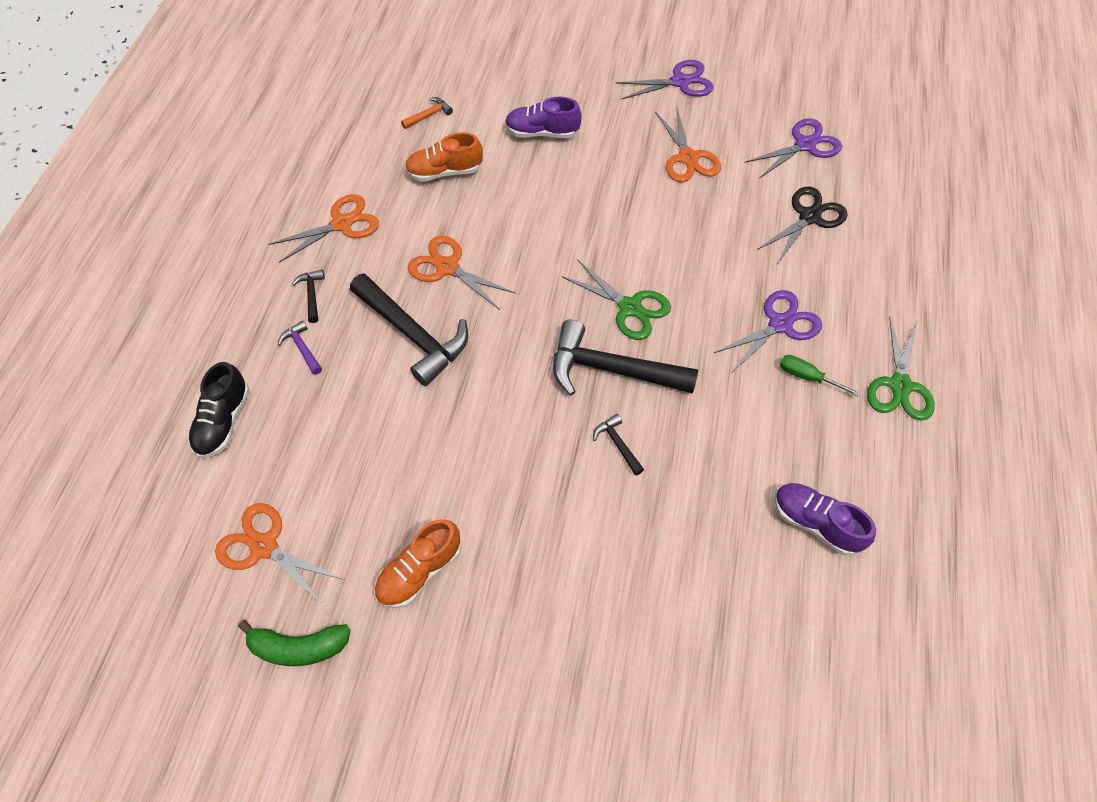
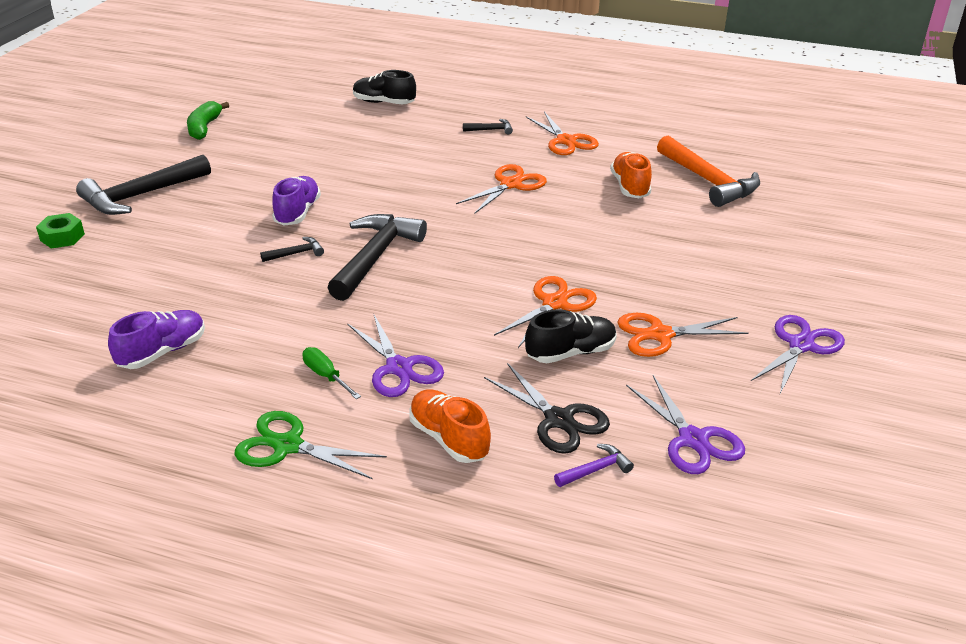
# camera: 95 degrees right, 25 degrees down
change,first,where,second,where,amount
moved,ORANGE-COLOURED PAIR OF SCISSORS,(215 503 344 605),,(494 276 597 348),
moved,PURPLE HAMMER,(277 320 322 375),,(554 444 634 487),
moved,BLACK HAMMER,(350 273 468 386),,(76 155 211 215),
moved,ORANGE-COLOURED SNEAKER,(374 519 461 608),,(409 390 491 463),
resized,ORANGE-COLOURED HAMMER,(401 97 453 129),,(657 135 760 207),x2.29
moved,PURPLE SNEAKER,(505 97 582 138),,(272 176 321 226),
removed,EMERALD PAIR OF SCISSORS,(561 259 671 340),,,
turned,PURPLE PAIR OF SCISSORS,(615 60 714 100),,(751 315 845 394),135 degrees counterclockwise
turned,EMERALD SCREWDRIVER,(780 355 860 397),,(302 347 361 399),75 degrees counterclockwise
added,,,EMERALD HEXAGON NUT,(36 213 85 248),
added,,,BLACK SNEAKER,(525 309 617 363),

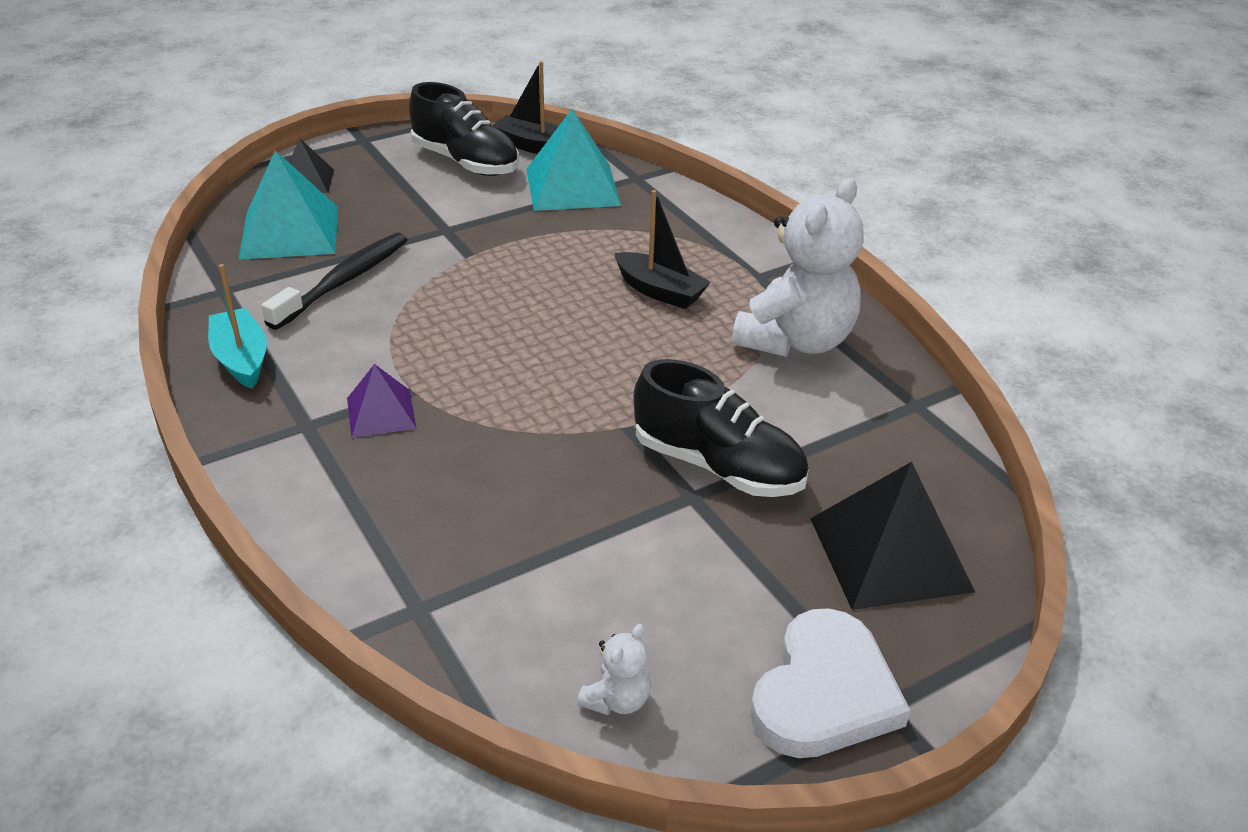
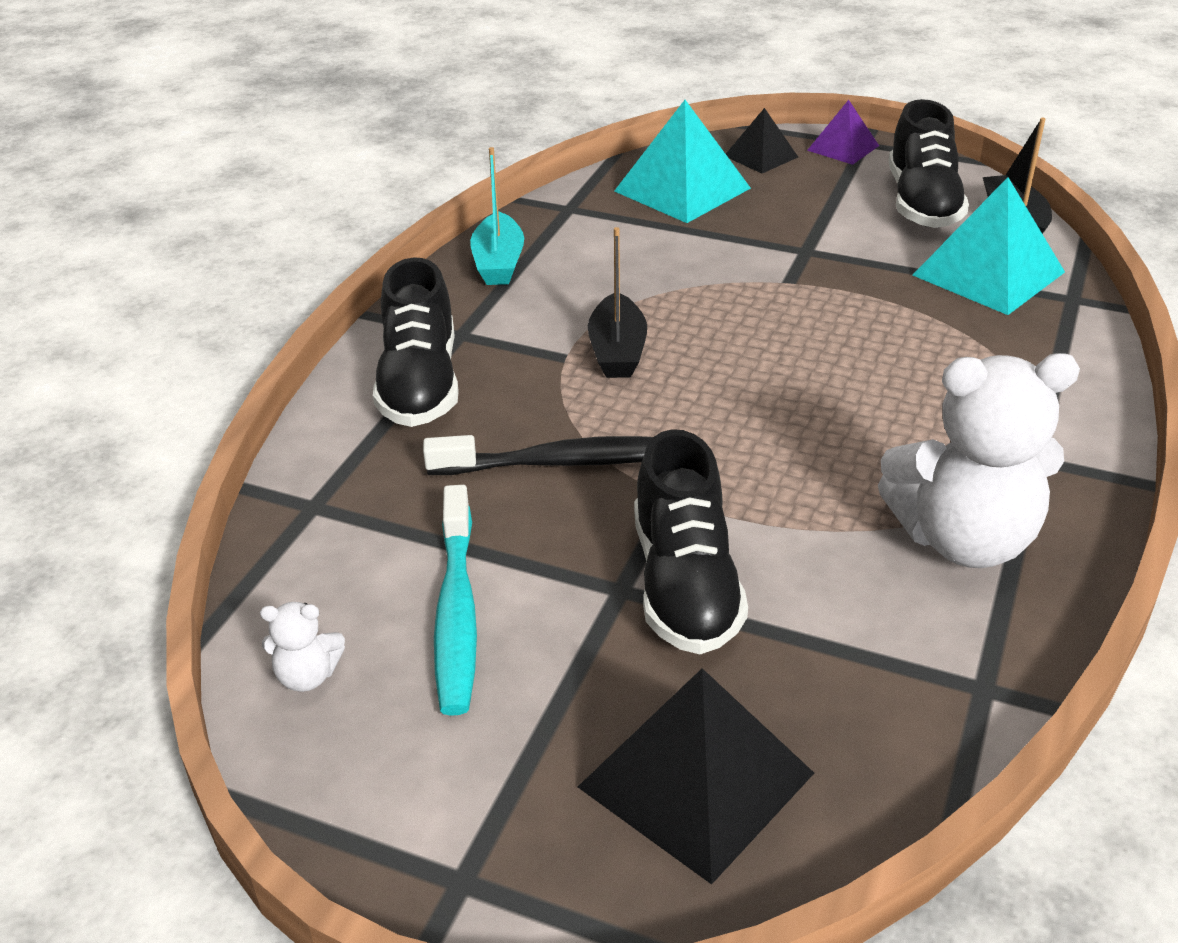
# camera: 55 degrees right, 0 degrees up
change,first,where,second,where,amount
turned,TURQUOISE TOY BOAT,(208 264 267 389),,(470 147 524 285),150 degrees clockwise
moved,BLACK TOOTH BRUSH,(261 232 407 330),,(423 435 653 475),
moved,PURPLE PYRAMID SHAPE,(347 364 417 438),,(807 100 879 165),
moved,BLACK TOY BOAT,(614 190 711 309),,(588 227 647 378),
removed,WHITE HEART,(750 608 911 758),,,
added,,,BLACK SNEAKER,(373 257 459 427),
added,,,TURQUOISE TOOTH BRUSH,(434 485 477 716),

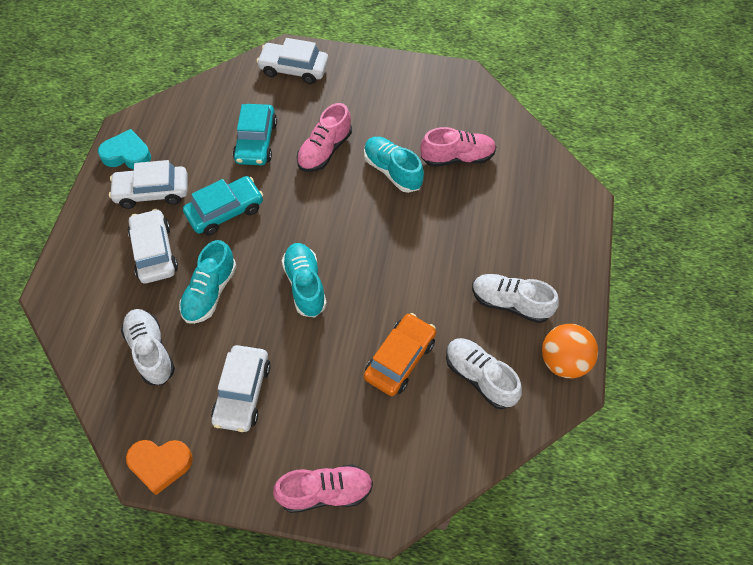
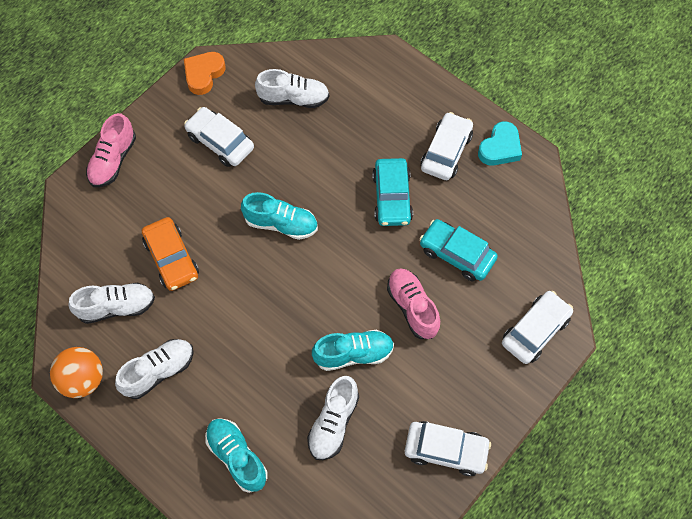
# camera: 120 degrees right, 5 degrees up
change,first,where,second,where,amount
moved,WHITE CAR,(128 209 178 283),,(405 421 491 476),
moved,TURQUOISE SNEAKER,(179 240 237 324),,(205 418 267 493),
recoloured,ROSE-PINK SNEAKER,(420 127 496 167),WHITE SNEAKER,(307 376 359 460),

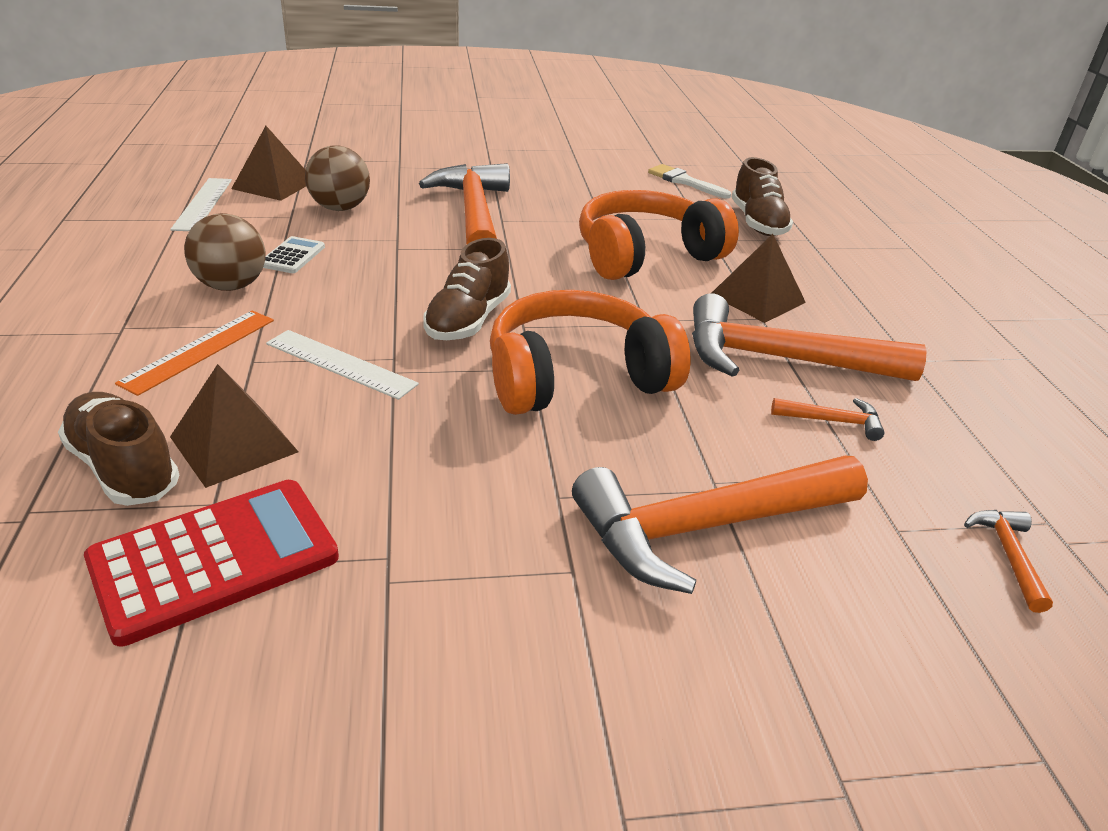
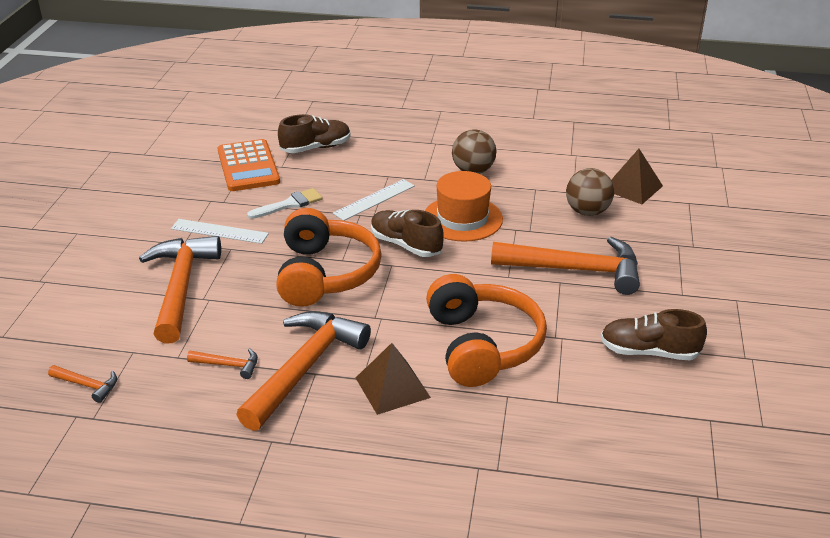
# camera: 110 degrees right, 0 degrees up
change,first,where,second,where,amount
recoloured,RED POCKET CALCULATOR,(84 480 339 646),ORANGE-COLOURED POCKET CALCULATOR,(218 139 280 191),
removed,ORANGE-COLOURED RULER,(115 311 274 396),,,
moved,WHITE RULER,(170 178 232 231),,(171 219 269 244),
removed,BROWN PYRAMID SHAPE,(170 364 299 488),,,
removed,WHITE POCKET CALCULATOR,(263 236 325 273),,,
moved,WHITE PAINT BRUSH,(648 164 731 199),,(247 188 323 219),
moved,BROWN SNEAKER,(732 157 793 236),,(601 309 707 360),
turned,ORANGE-COLOURED HAMMER,(771 398 884 441),,(187 348 258 379),105 degrees counterclockwise
added,,,ORANGE-COLOURED HAT,(425 171 503 242),

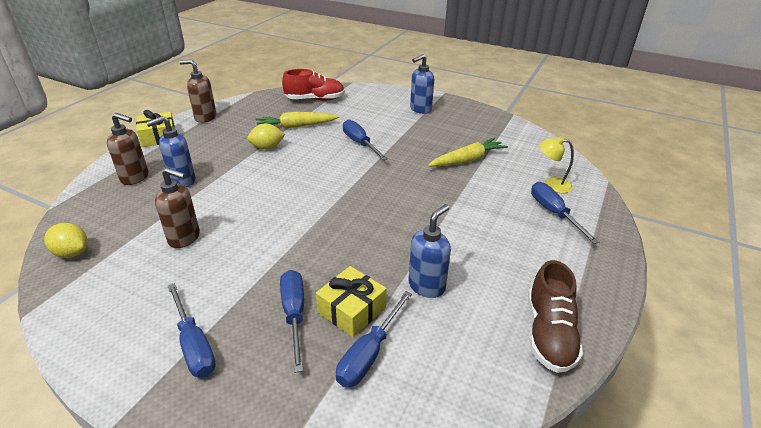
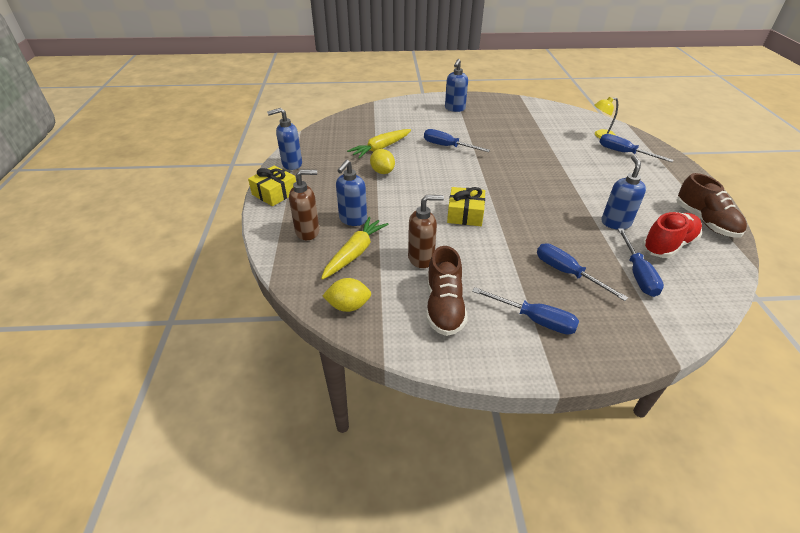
# camera: 30 degrees left, 5 degrees up
change,first,where,second,where,amount
recoloured,BROWN PUMP BOTTLE,(179 60 216 123),COBALT PUMP BOTTLE,(267 108 302 170),
turned,BRIGHT YELLOW LEMON,(247 124 285 150),,(370 149 395 174),75 degrees counterclockwise
moved,RED SNEAKER,(282 69 345 100),,(642 212 702 258),
moved,BRIGHT YELLOW GIFT,(316 266 387 337),,(447 187 485 226),
moved,BRIGHT YELLOW TOY CARROT,(428 138 508 167),,(321 217 389 280),
added,,,BROWN SNEAKER,(426 246 468 336),

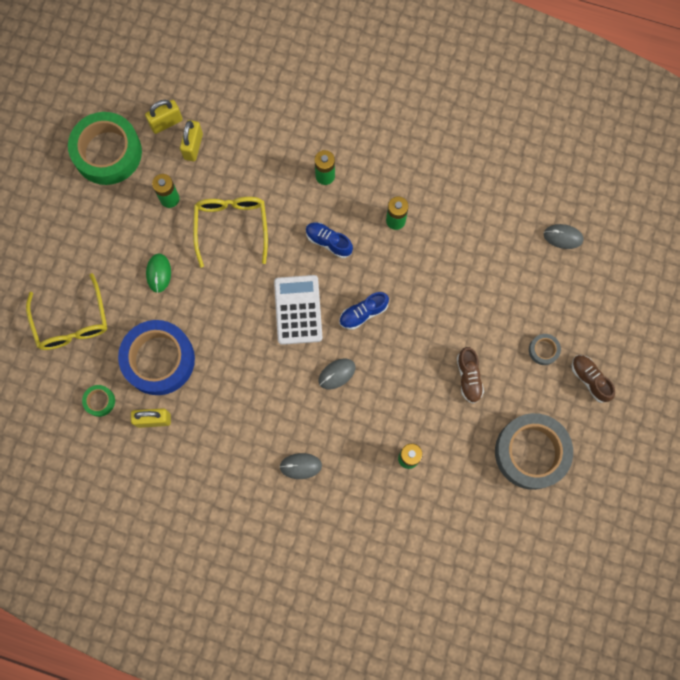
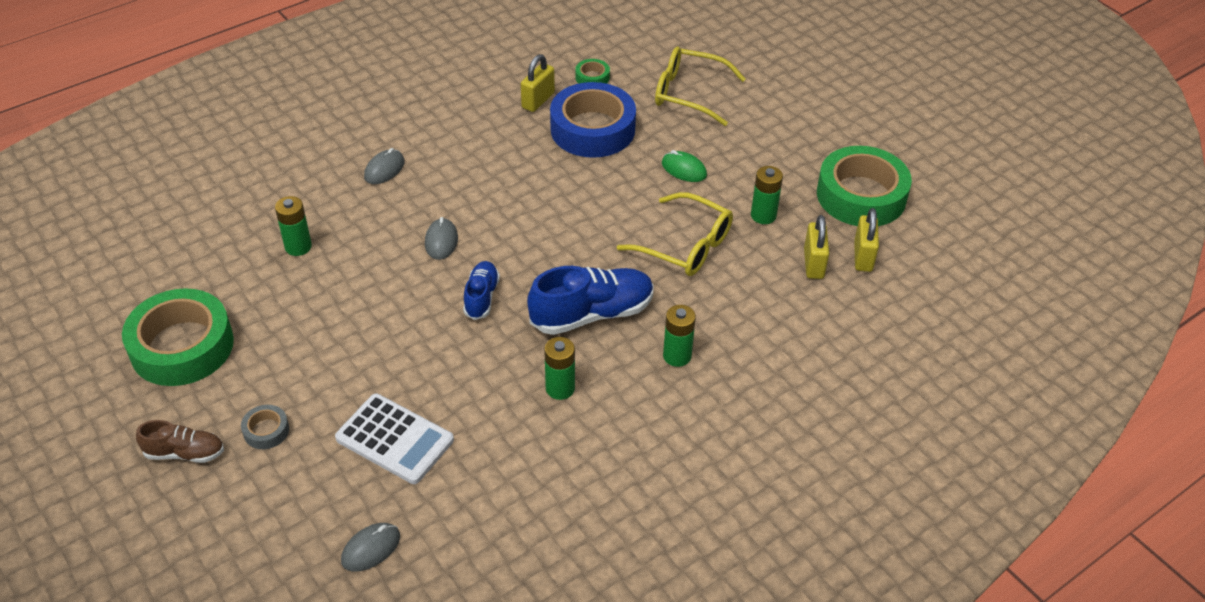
# camera: 125 degrees right, 30 degrees down
change,first,where,second,where,amount
turned,BRIGHT YELLOW SMALL LOCK,(180 120 203 162),,(804 215 829 279),45 degrees clockwise
moved,WHITE POCKET CALCULATOR,(274 275 322 345),,(335 394 454 484),
resized,COBALT SNEAKER,(306 222 353 258),,(527 266 654 335),x1.75
removed,BROWN SNEAKER,(457 347 484 404),,,
recoloured,GREY STICKY TAPE,(495 413 573 490),EMERALD STICKY TAPE,(122 288 234 386),

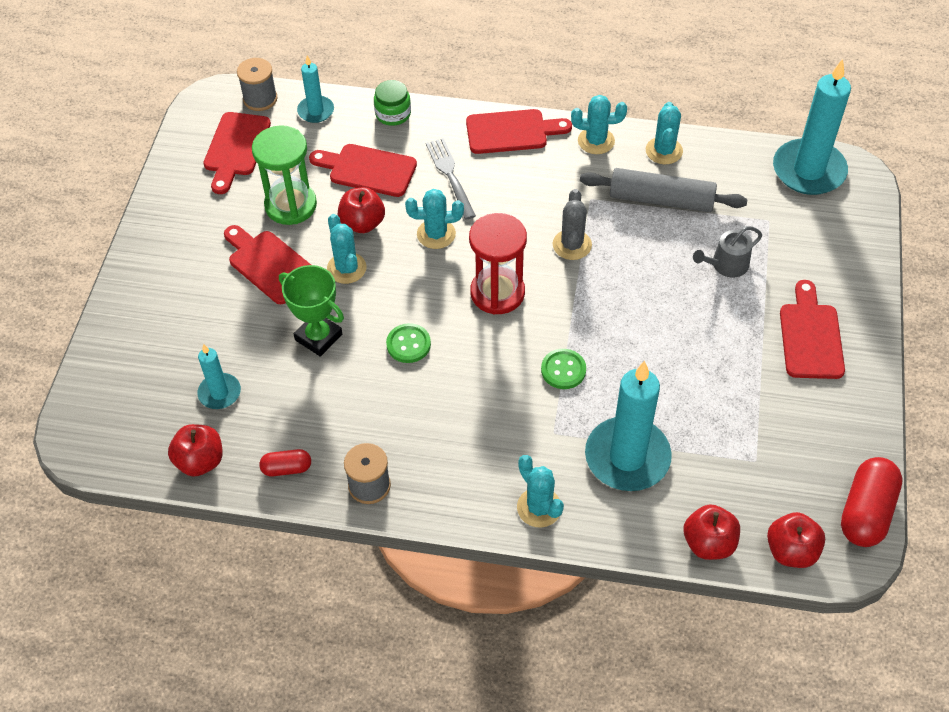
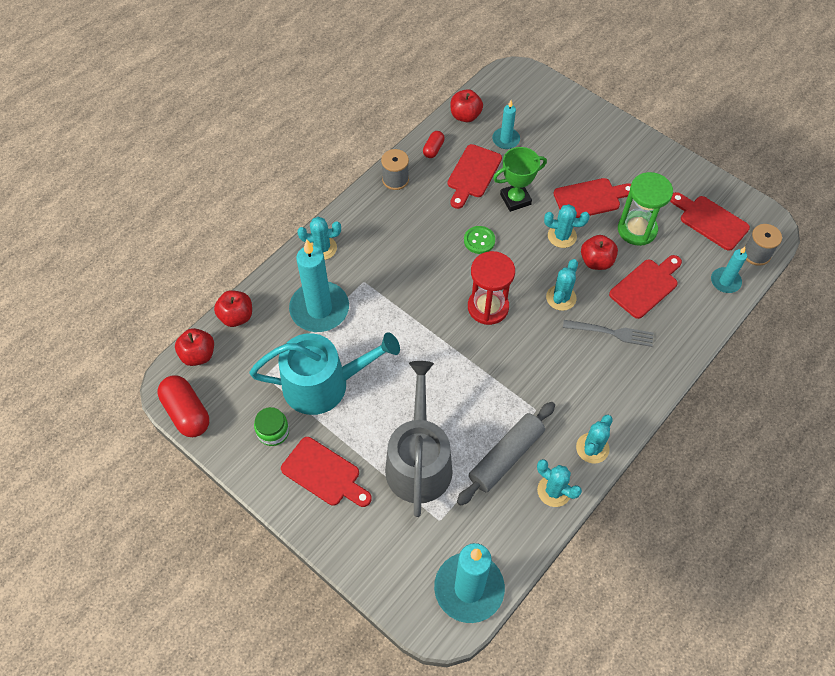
# camera: 120 degrees right, 5 degrees up
change,first,where,second,where,amount
moved,EMERALD PRESERVE JAR,(374 80 411 126),,(254 407 289 446),
moved,RED CUTTING BOARD,(466 109 572 154),,(448 144 502 209),
removed,EMERALD SHIRT BUTTON,(541 349 586 389),,,
removed,GREY SAGUARO CACTUS,(553 189 592 260),,,
resized,GREY SPRINKLING CAN,(693 226 762 278),,(385 361 453 517),x2.18
added,,,TURQUOISE SPRINKLING CAN,(249 332 400 415),

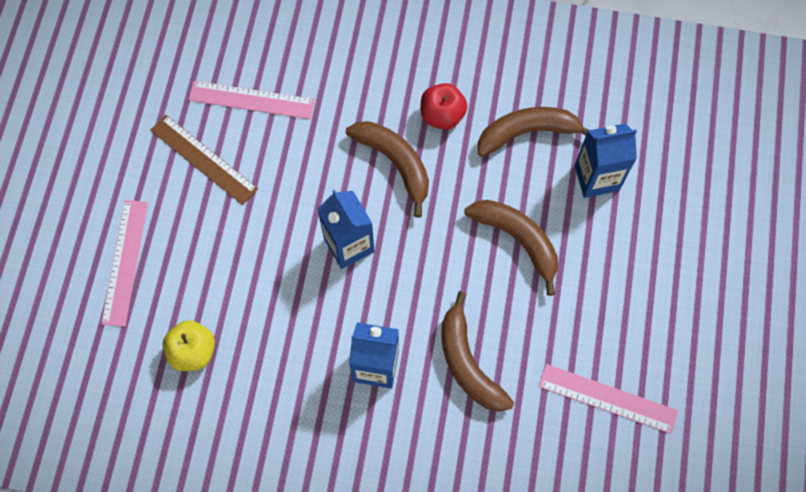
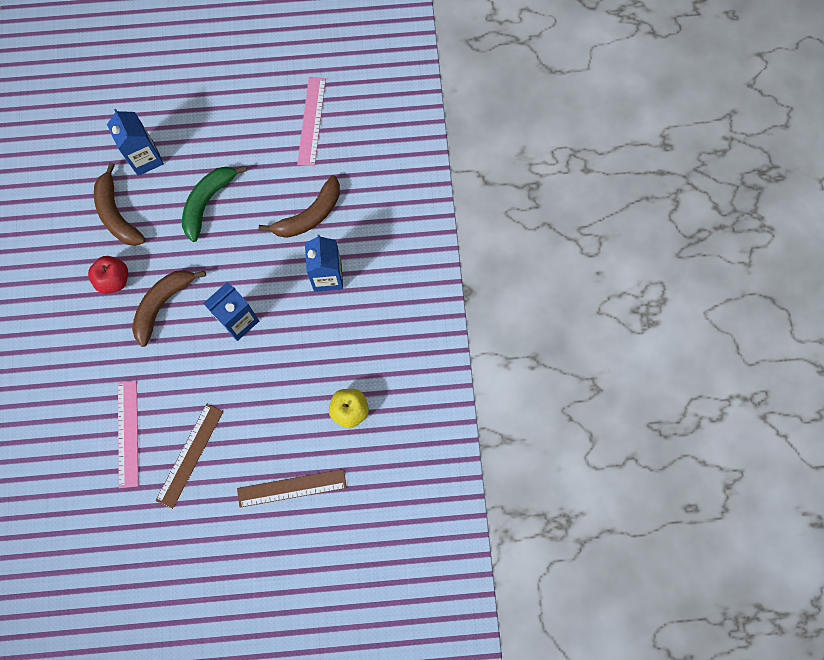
# camera: 105 degrees left, 5 degrees up
change,first,where,second,where,amount
recoloured,ROSE-PINK RULER,(101 200 148 327),BROWN RULER,(237 469 347 508),
recoloured,BROWN TOY BANANA,(464 200 558 296),EMERALD TOY BANANA,(182 166 247 242),

